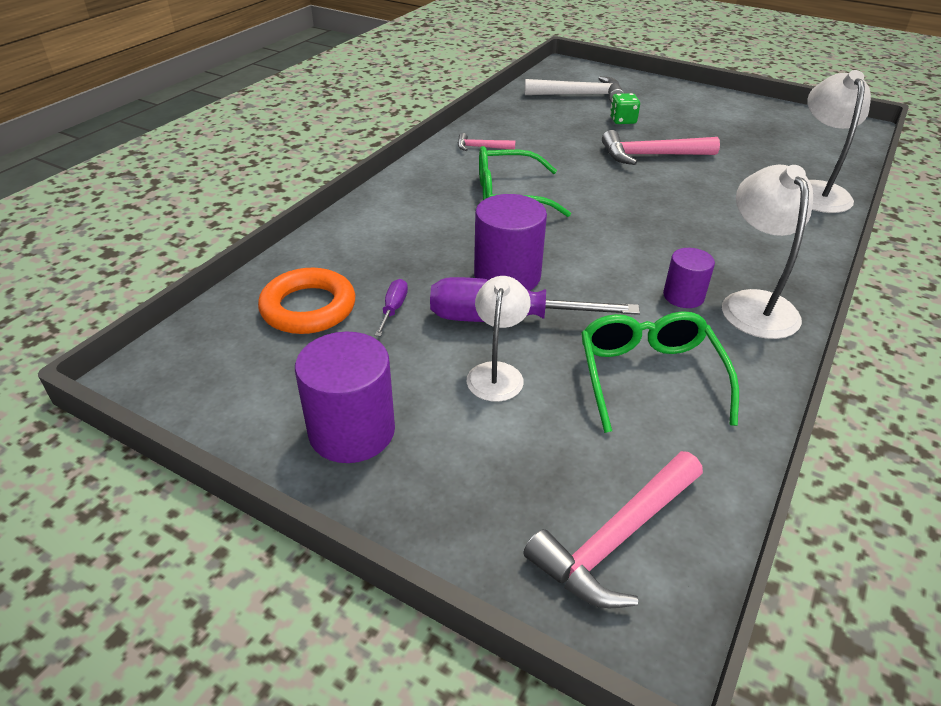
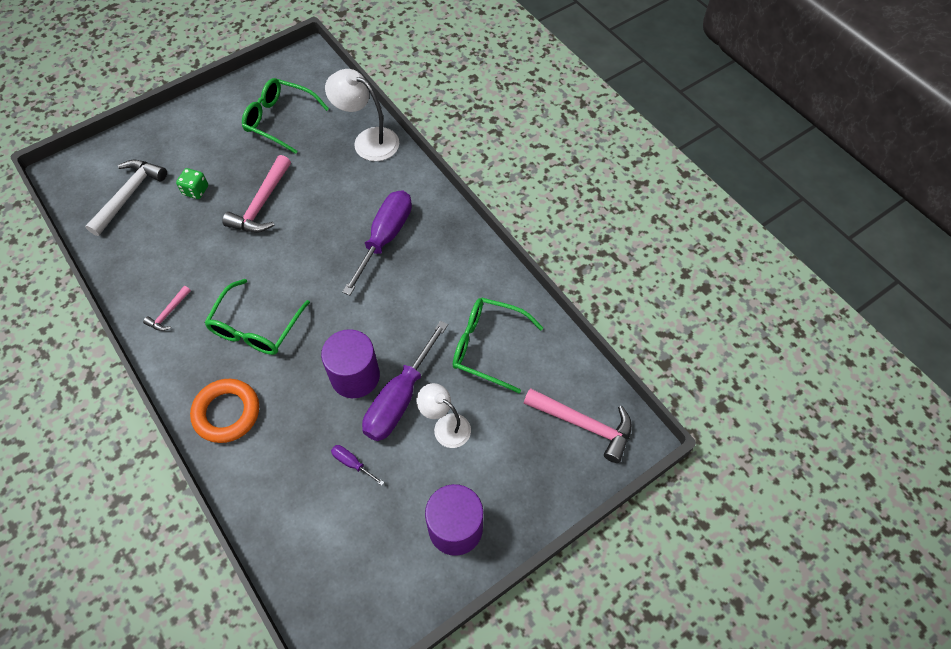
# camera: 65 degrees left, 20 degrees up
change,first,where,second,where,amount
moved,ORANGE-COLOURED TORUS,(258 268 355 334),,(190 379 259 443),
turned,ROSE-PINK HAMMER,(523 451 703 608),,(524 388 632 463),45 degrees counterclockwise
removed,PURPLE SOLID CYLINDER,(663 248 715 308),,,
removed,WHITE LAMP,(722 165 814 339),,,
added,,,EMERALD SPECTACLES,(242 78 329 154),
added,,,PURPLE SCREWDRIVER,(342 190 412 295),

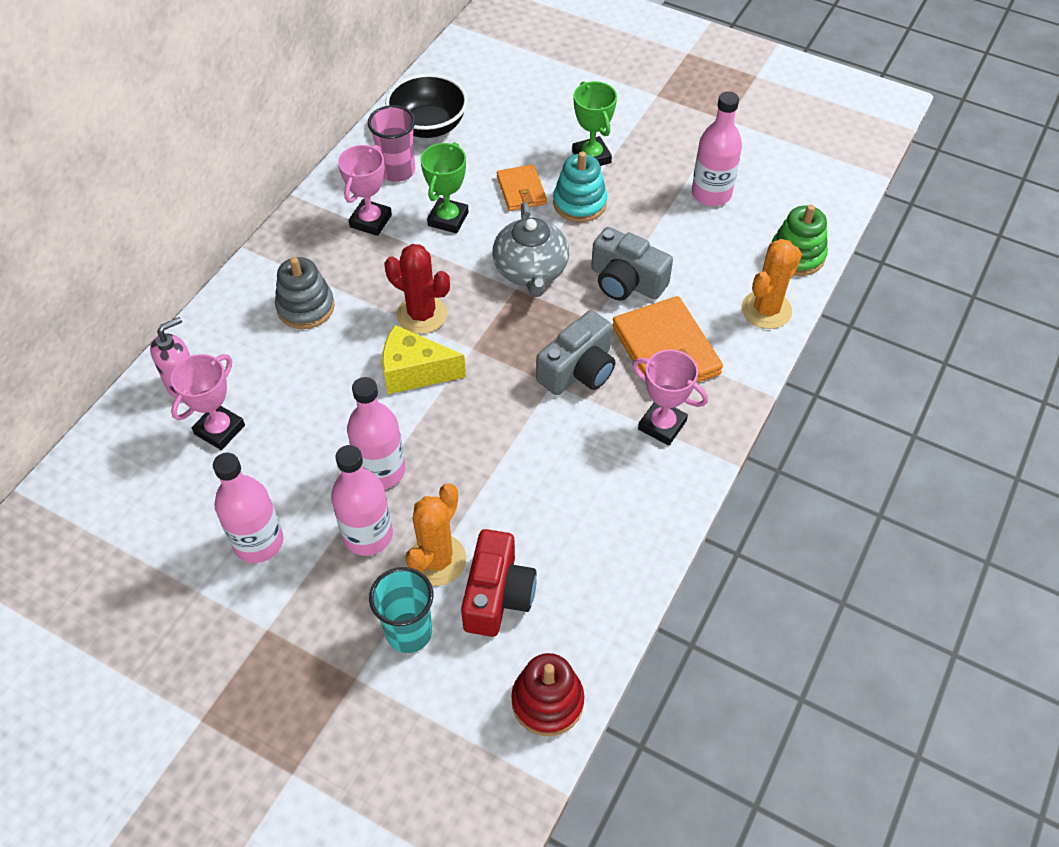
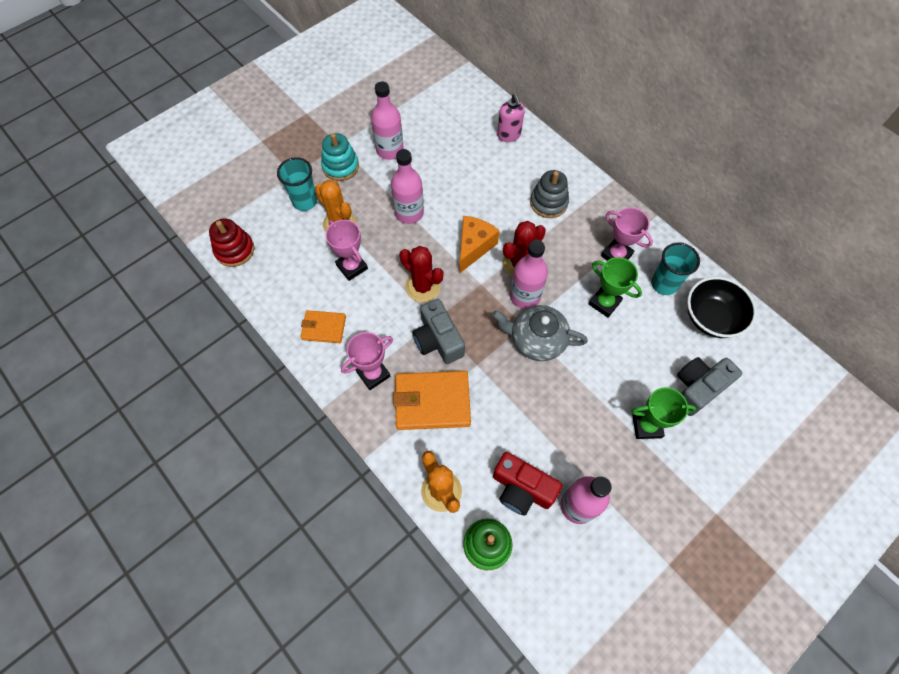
# camera: 110 degrees right, 10 degrees up
change,first,where,second,where,amount
moved,ROSE-PINK TROPHY,(171 354 245 450),,(326 220 368 281),
moved,ROSE-PINK DRINK BOTTLE,(331 445 393 556),,(510 240 548 309),
recoloured,ROSE-PINK TUMBLER,(368 105 415 182),TURQUOISE TUMBLER,(651 242 700 295),
recoloured,BRIGHT YELLOW PIECE OF CHEESE,(382 325 466 394),ORANGE-COLOURED PIECE OF CHEESE,(459 216 500 274),
moved,RED PHOTO CAMERA,(461 529 536 637),,(493 452 562 516),
moved,ORANGE-COLOURED WALLET,(497 164 547 211),,(300 310 346 343),
moved,TURQUOISE STACKING TOY,(553 152 607 222),,(321 133 359 181),
moved,GREY PHOTO CAMERA,(591 227 673 301),,(677 357 742 416),
added,,,RED SAGUARO CACTUS,(399 246 443 302),

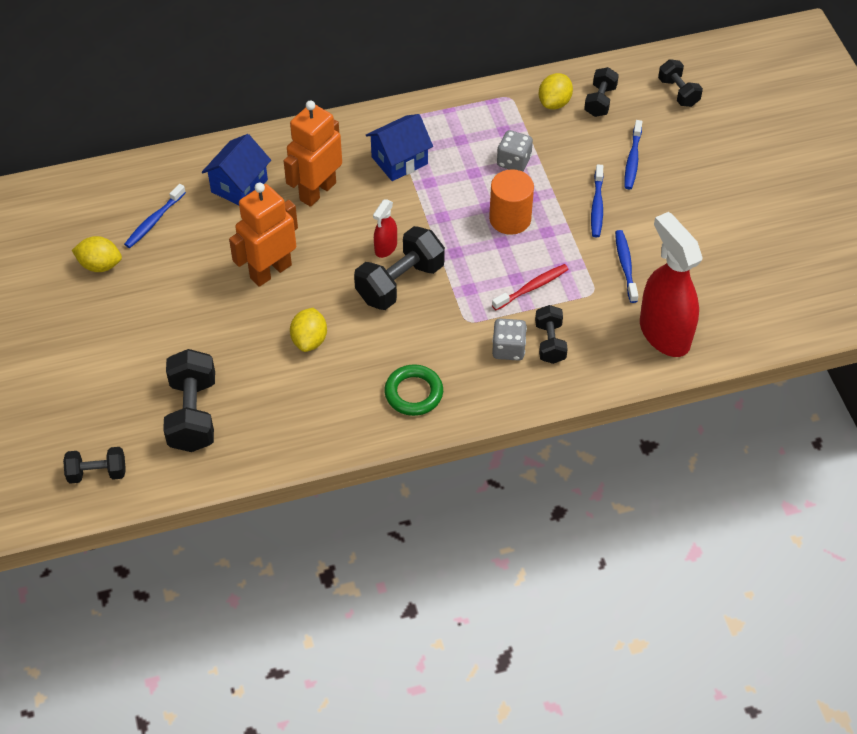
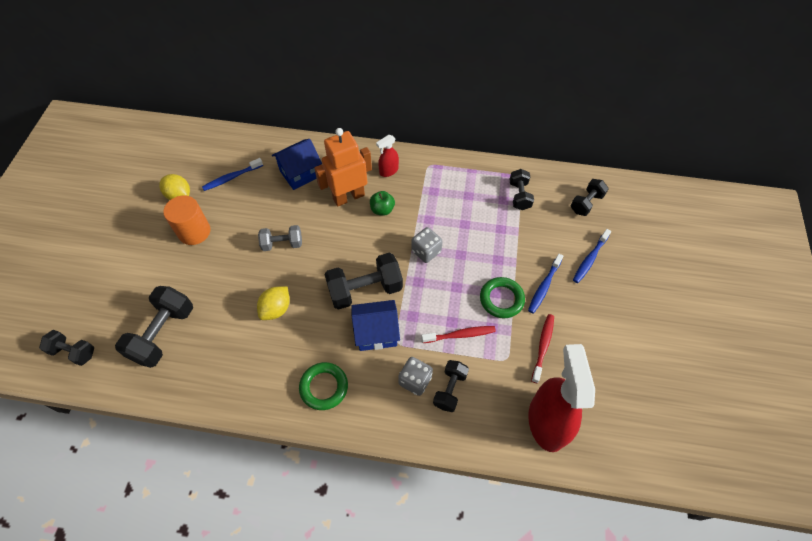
# camera: 25 degrees right, 5 degrees up
change,first,where,second,where,amount
replaced,ORANGE-COLOURED TOY ROBOT,(229 183 298 287),GREY DUMBBELL,(258 225 302 251),
moved,COBALT COTTAGE,(366 114 433 181),,(351 300 400 351),
moved,RED SPRAY CLEANER,(373 200 397 258),,(376 135 399 177),
moved,ORANGE-COLOURED SOLID CYLINDER,(489 169 534 235),,(163 195 210 245),
moved,GREY GAME DIE,(497 130 533 172),,(411 227 443 263),
removed,BRIGHT YELLOW LEMON,(539 73 573 109),,,
recoloured,COBALT TOOTH BRUSH,(615 230 638 303),RED TOOTH BRUSH,(531 314 554 383),
moved,BLACK DUMBBELL,(658 59 703 107),,(509 169 534 210),
added,,,EMERALD APPLE,(370 191 395 216),
added,,,EMERALD TORUS,(480 277 525 318),

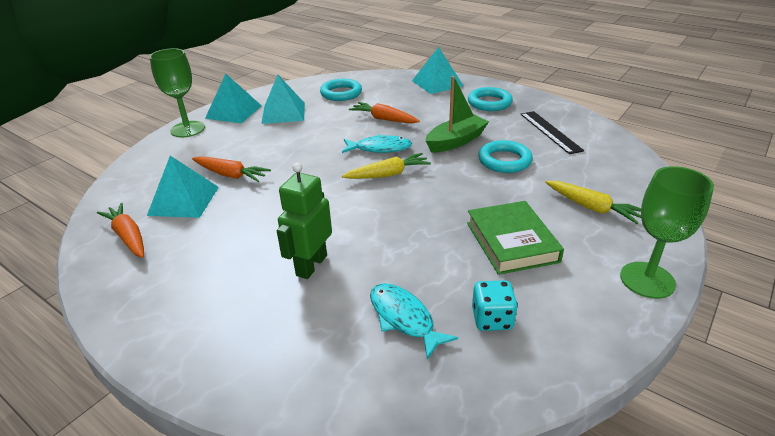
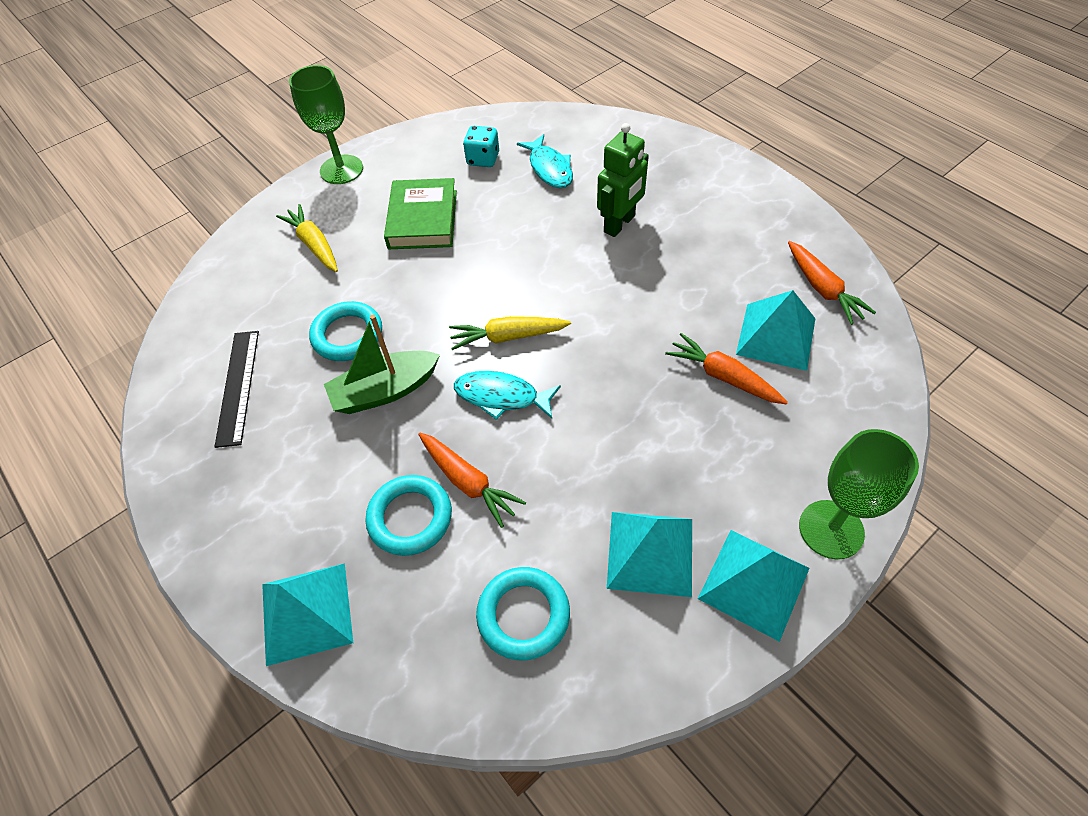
# camera: 165 degrees left, 20 degrees up
change,first,where,second,where,amount
moved,TURQUOISE TORUS,(468 87 513 111),,(365 475 452 556),

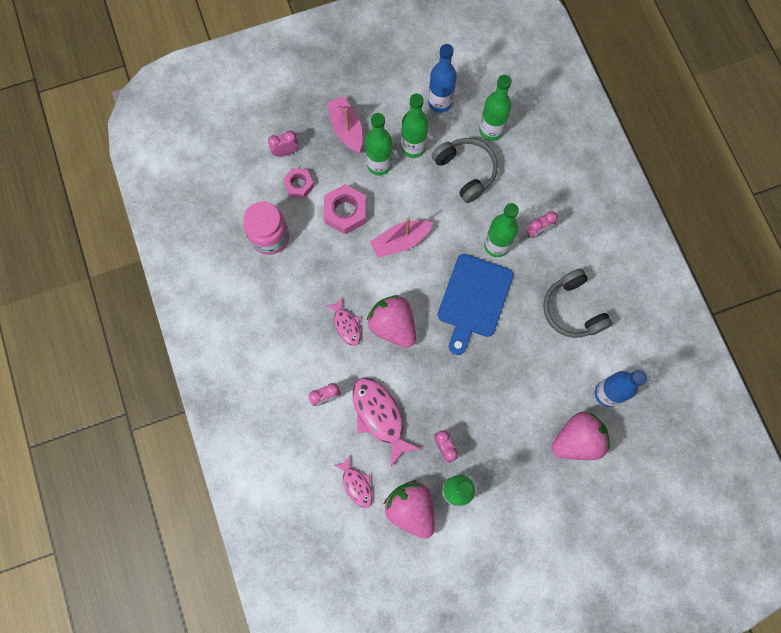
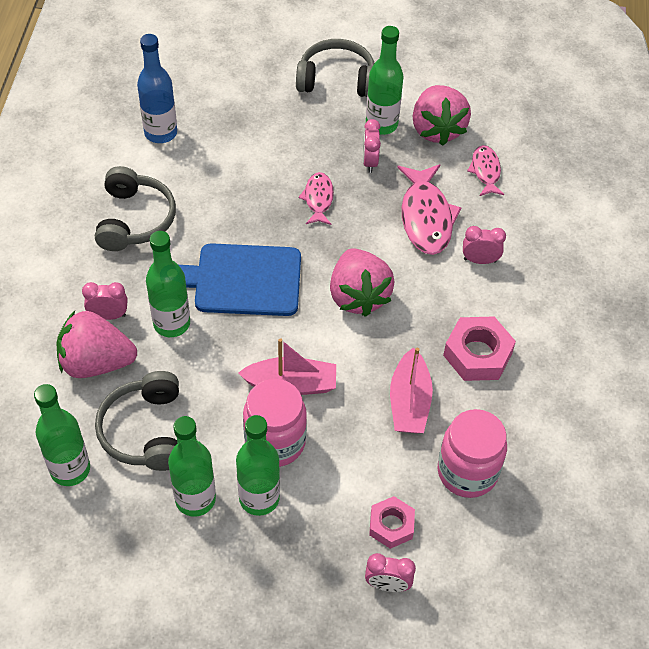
# camera: 155 degrees left, 20 degrees down
change,first,where,second,where,amount
moved,ROSE-PINK HEXAGON NUT,(324 184 366 234),,(443 316 516 381),
moved,ROSE-PINK FISH FIGURE,(326 298 361 346),,(298 172 334 225),
moved,ROSE-PINK TOY BOAT,(327 96 362 153),,(390 347 433 433),
removed,COBALT DRINK BOTTLE,(428 44 457 113),,,
turned,COBALT CUTTING BOARD,(438 254 513 355),,(179 243 301 316),135 degrees counterclockwise
moved,ROSE-PINK TOY STRAWBERRY,(552 412 610 460),,(56 311 137 378),
added,,,ROSE-PINK PRESERVE JAR,(243 379 307 467),
added,,,GREY HEADSET,(296 39 374 97),

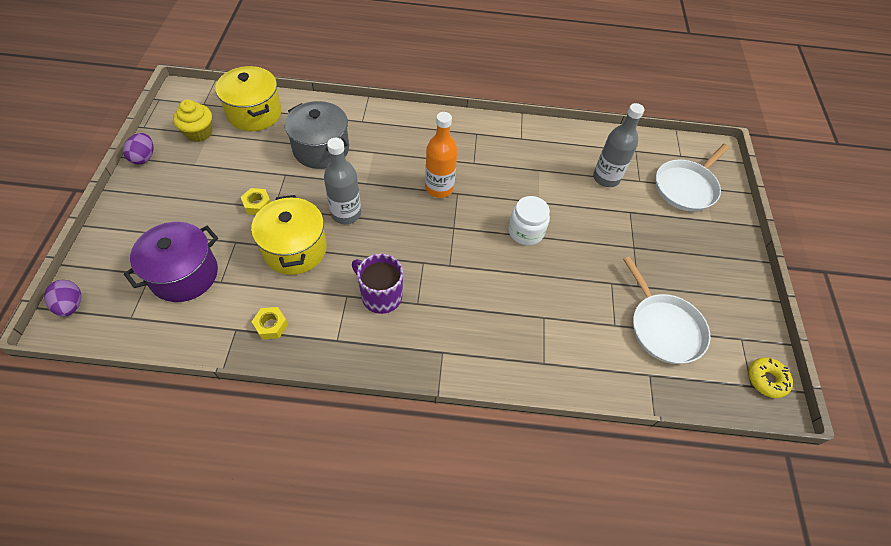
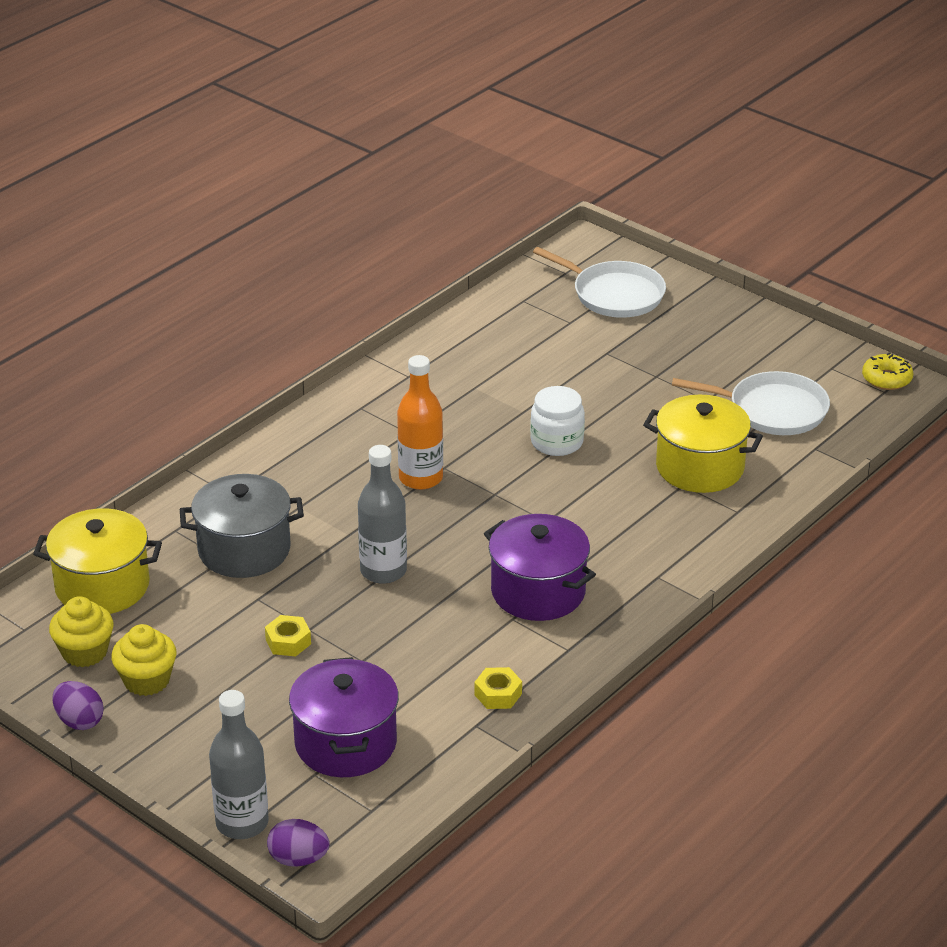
# camera: 50 degrees left, 20 degrees down
change,first,where,second,where,amount
moved,BRIGHT YELLOW POT,(251 195 327 275),,(643 395 763 493),
replaced,PURPLE TEA MUG,(352 254 403 314),PURPLE POT,(484 514 596 621),
moved,GREY DRINK BOTTLE,(593 103 645 187),,(209 690 269 839),
turned,WHITE PAN,(656 144 729 211),,(533 247 666 318),45 degrees counterclockwise
added,,,BRIGHT YELLOW CUPCAKE,(111 624 177 696),

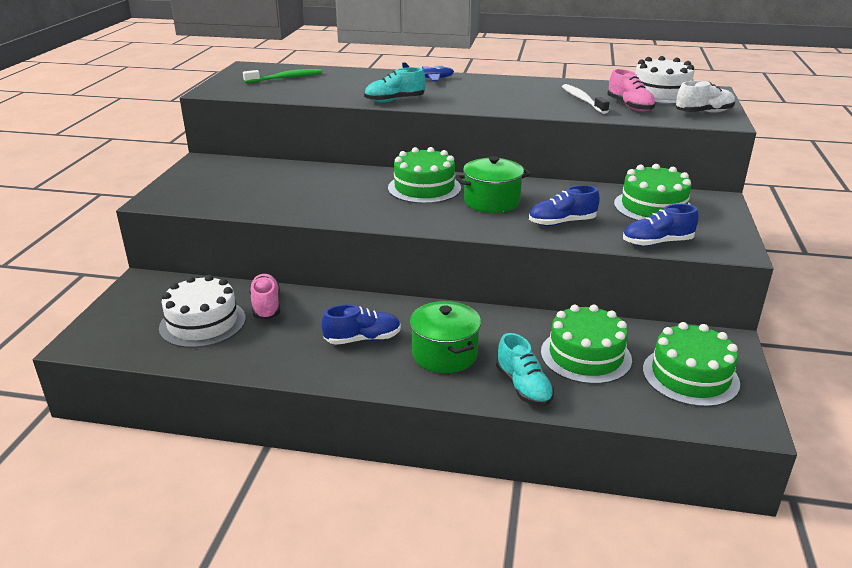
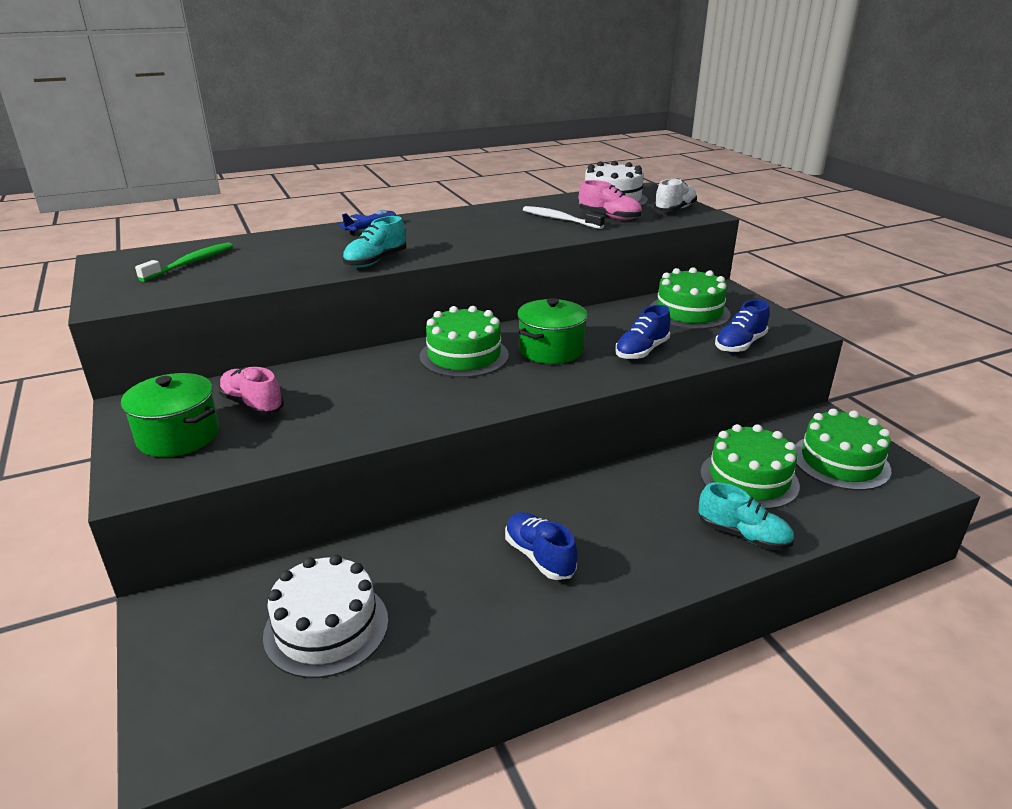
# camera: 35 degrees left, 0 degrees up
change,first,where,second,where,amount
moved,ROSE-PINK SNEAKER,(249 274 280 320),,(218 367 284 416),
turned,COBALT SNEAKER,(322 304 401 345),,(505 512 578 580),75 degrees counterclockwise
moved,EMERALD POT,(410 301 481 373),,(121 373 219 457),

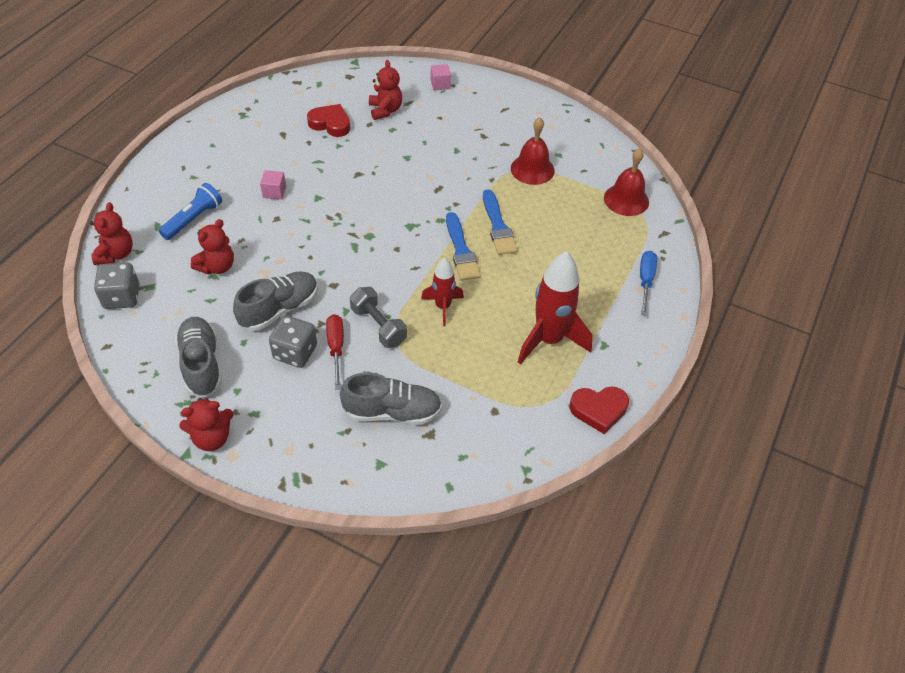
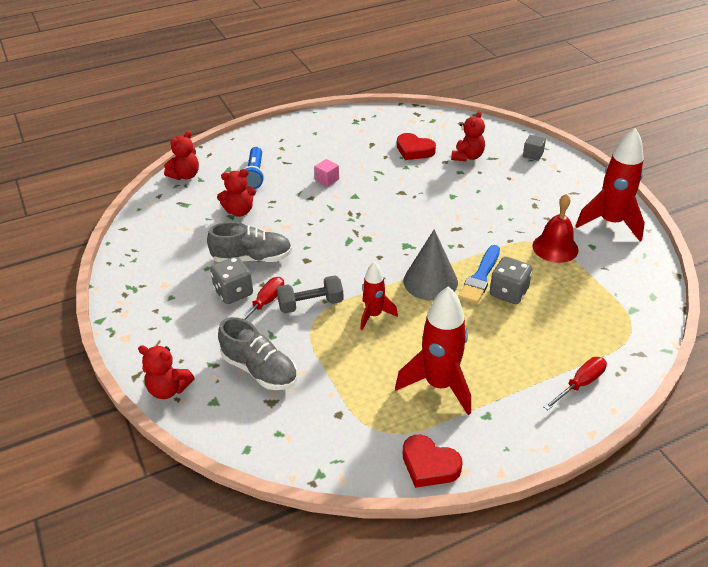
# camera: 40 degrees right, 10 degrees down
change,first,where,second,where,amount
moved,GREY GAME DIE,(94 263 139 309),,(490 257 532 304),
turned,COBALT FLASHLIGHT,(159 183 222 240),,(244 147 264 189),105 degrees clockwise
removed,GREY SNEAKER,(175 317 222 397),,,
moved,RED STUFFED BEAR,(179 398 234 451),,(138 345 195 399),
turned,RED HEART,(307 104 350 137),,(397 133 436 160),150 degrees clockwise
turned,GREY DUMBBELL,(350 287 407 348),,(277 275 344 313),75 degrees clockwise
recoloured,ROSE-PINK SOLID CUBE,(431 64 451 91),GREY SOLID CUBE,(523 135 546 161),
replaced,COBALT PAINT BRUSH,(446 212 481 281),GREY CONE,(403 229 458 301),
removed,RED SCHOOL BELL,(604 148 649 216),,,
recoloured,COBALT SCREWDRIVER,(640 251 657 316),RED SCREWDRIVER,(543 357 607 410),
added,,,RED TOY ROCKET,(576 128 645 242),

